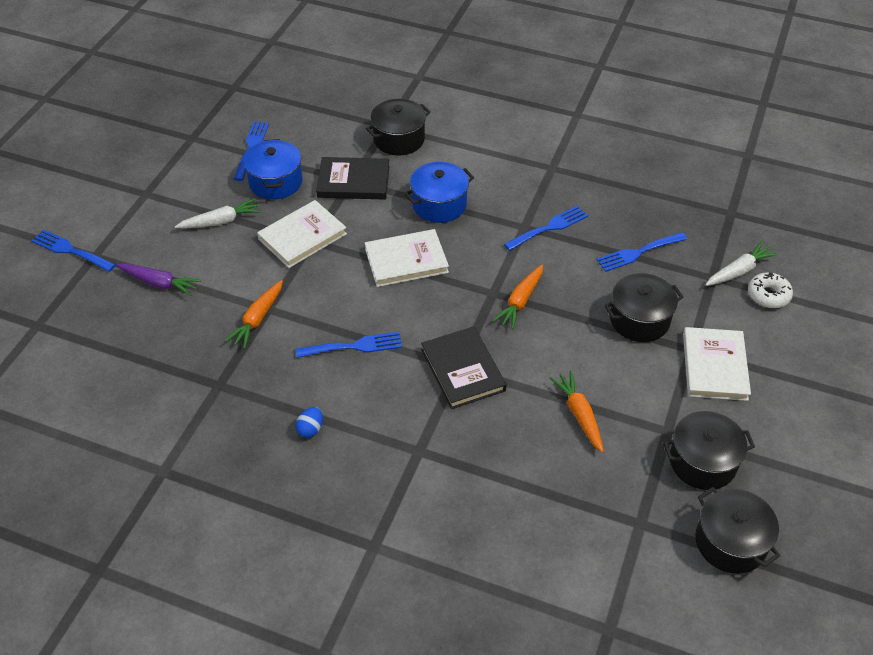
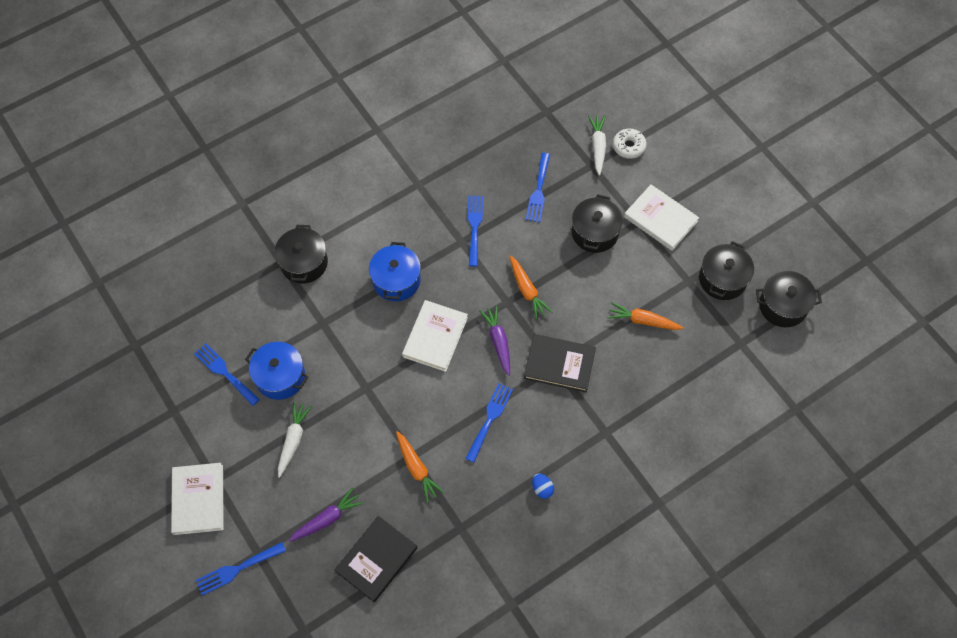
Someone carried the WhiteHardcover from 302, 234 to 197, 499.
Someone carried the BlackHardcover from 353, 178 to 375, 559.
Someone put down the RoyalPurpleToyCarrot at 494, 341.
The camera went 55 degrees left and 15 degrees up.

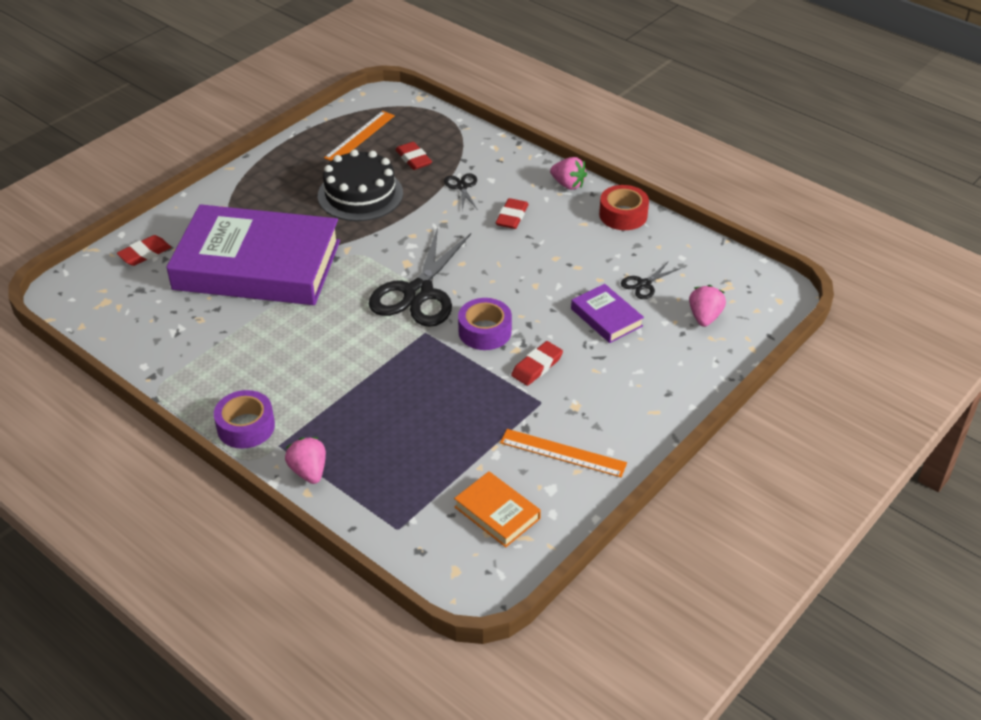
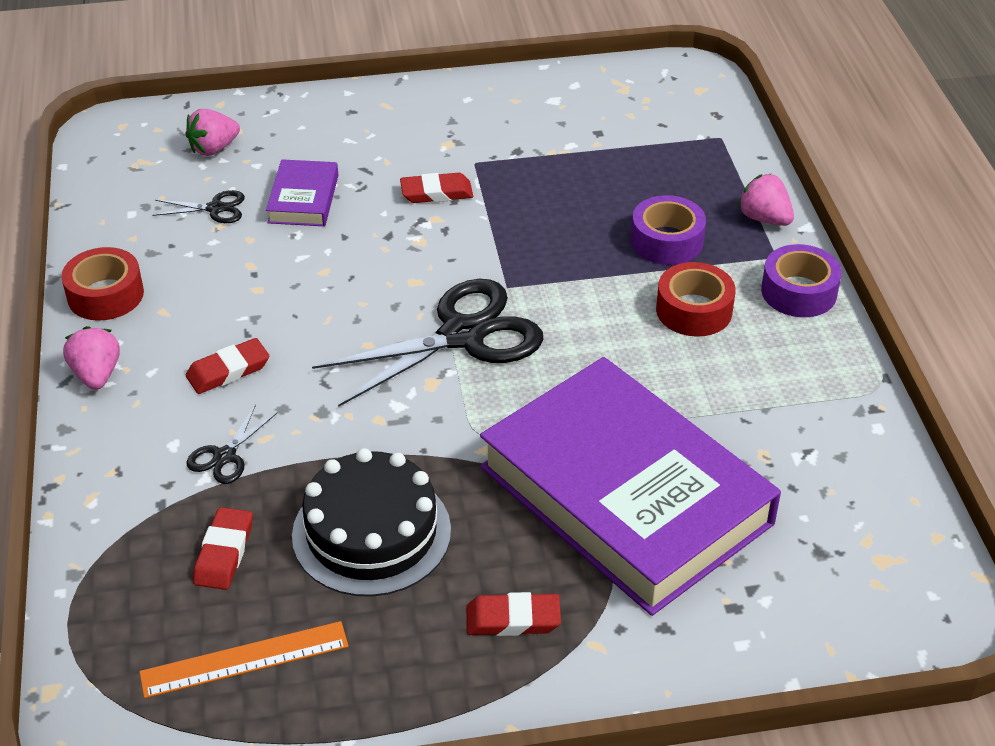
Someone carried the ScarletGumEraser from 144, 250 to 514, 614.
Someone carried the RoyalPurpleTape from 485, 324 to 668, 230.
Someone put down the ScarletTape at 696, 299.
Someone rotated the RosePinkBerry at 305, 460 by 120 degrees clockwise.
Someone took away the OrangeHardcover at 497, 509.
Someone took away the OrangeRuler at 563, 453.
The camera went 140 degrees left and 0 degrees up.

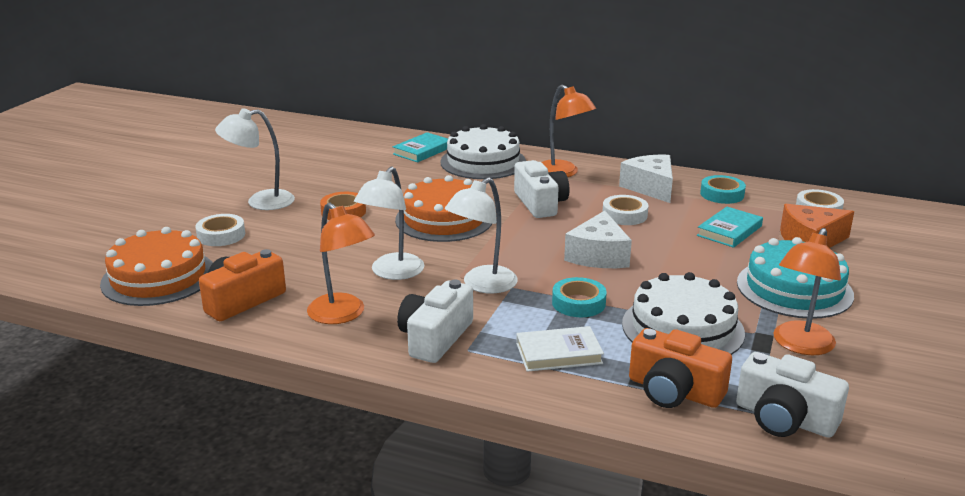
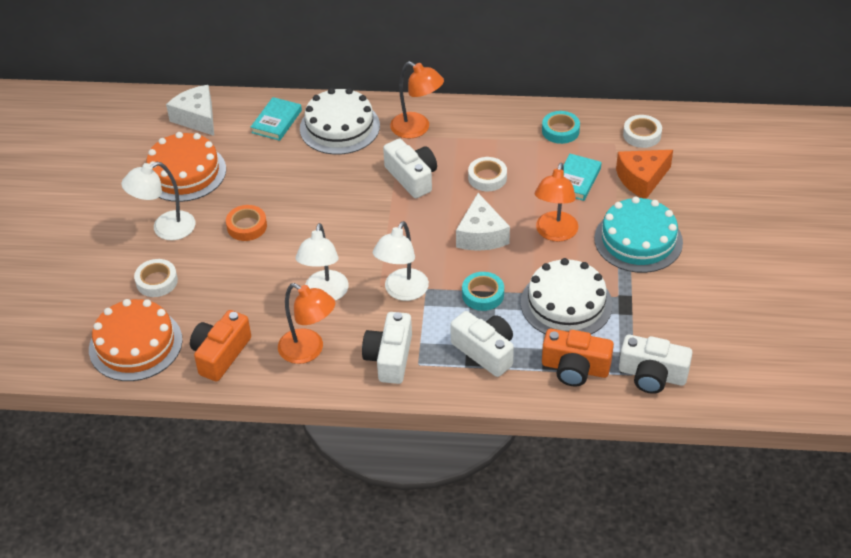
Someone carried the OrangeGateau from 443, 208 to 186, 167.
Someone carried the WhiteCheeseWedge from 646, 179 to 190, 110.
Someone swapped the WhiteHardcover at 560, 349 for the WhiteCamera at 482, 344.
Someone carried the OrangeLamp from 807, 291 to 556, 202.
The camera went 15 degrees left and 20 degrees up.

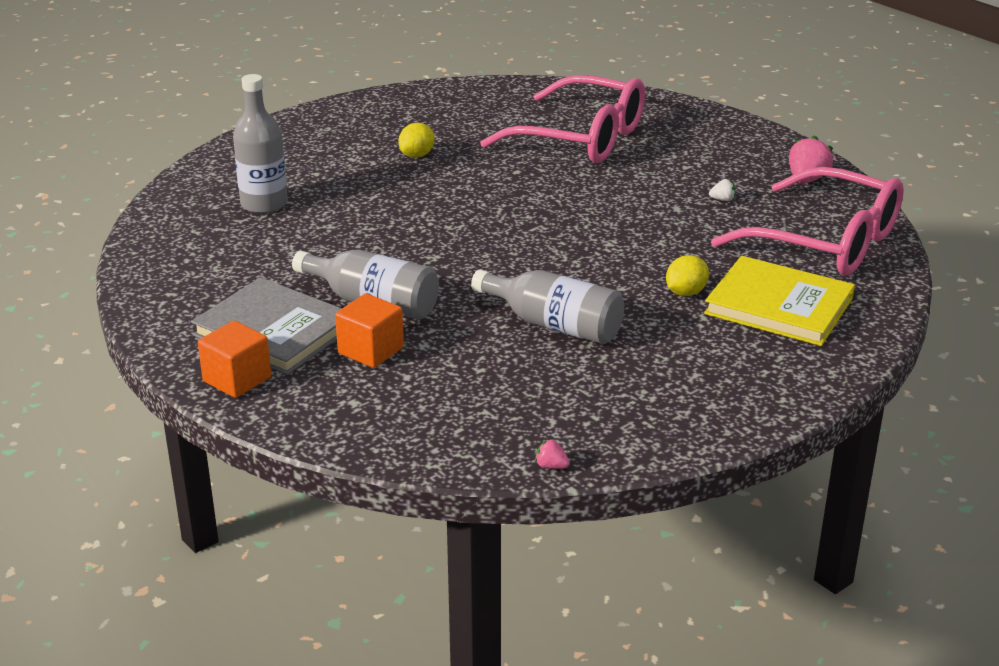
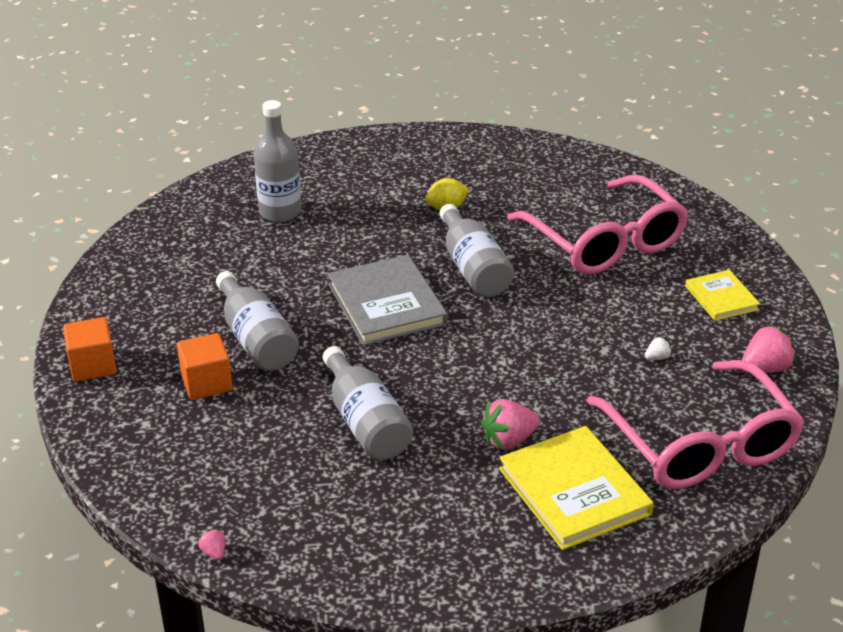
Someone carried the GrayHardcover from 266, 326 to 387, 300.
Someone put down the GrayBottle at 476, 250.
Someone swapped the YellowToyLemon at 687, 275 for the RosePinkBerry at 510, 424.
Someone rotated the WhiteBerry at 722, 190 by 60 degrees counterclockwise.
Someone put down the YellowHardcover at 722, 295.
The camera went 35 degrees right and 5 degrees up.

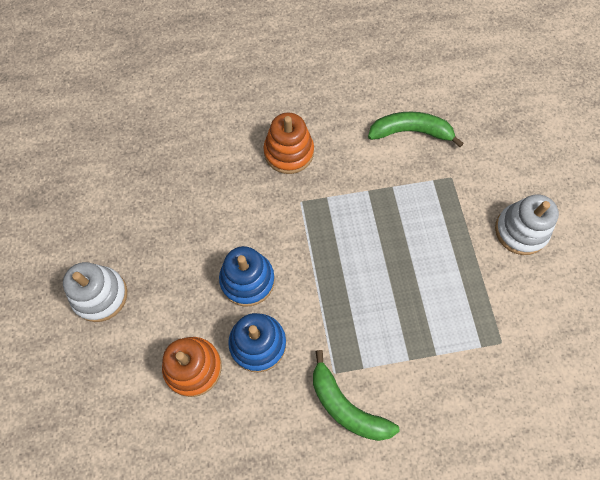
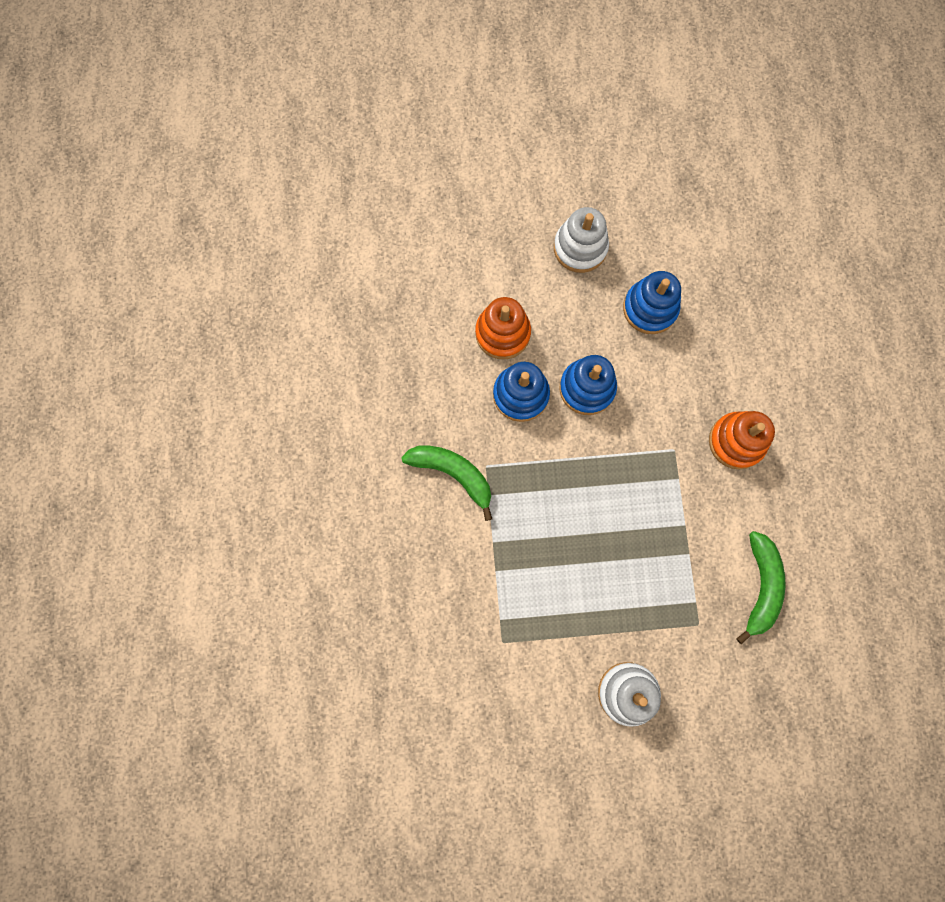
Someone rotated the LeafGreenBanana at 356, 395 by 75 degrees clockwise.
Someone put down the CobaltRingStacker at 652, 302.
The camera went 95 degrees right and 10 degrees up.

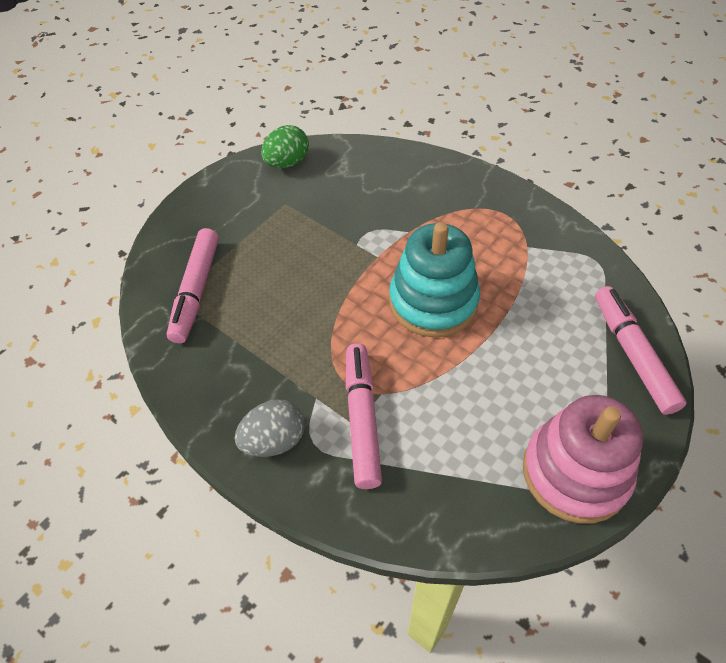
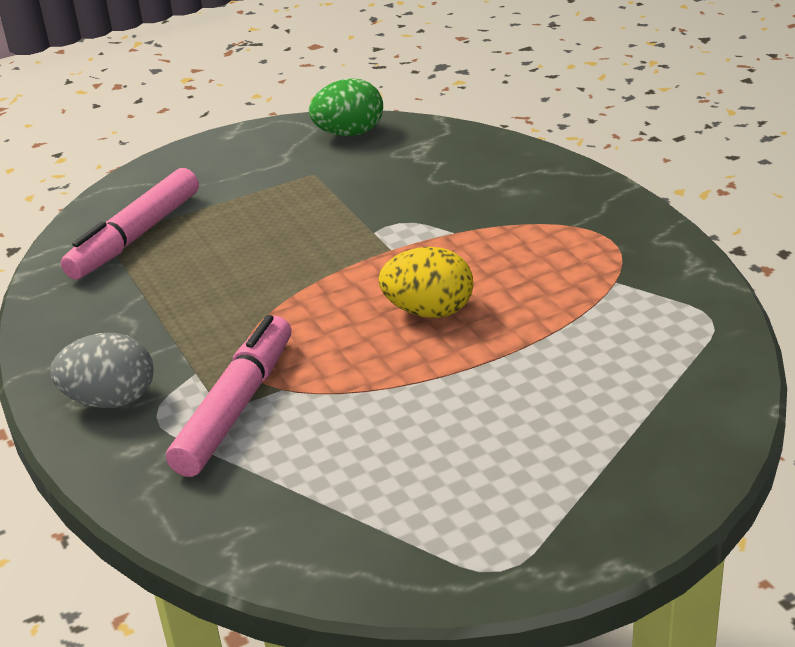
Someone swapped the TealRingStacker at 434, 279 for the YellowEggShape at 426, 282.
Someone took away the RosePinkRingStacker at 583, 459.
Someone took away the RosePinkFeltPen at 641, 350.
The camera went 25 degrees right and 20 degrees down.

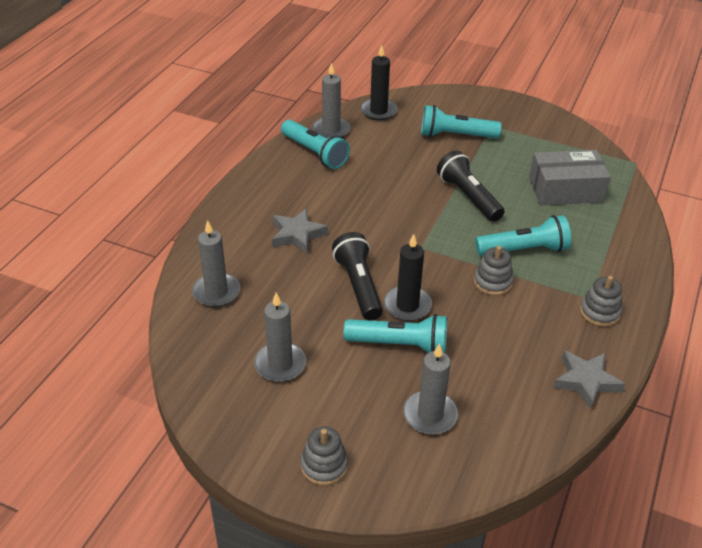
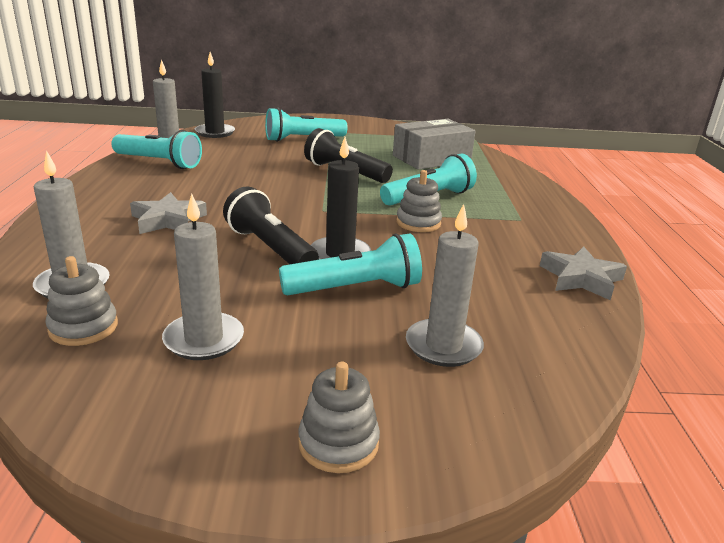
Someone carried the GrayRingStacker from 601, 301 to 81, 301.
The camera went 25 degrees left and 15 degrees down.

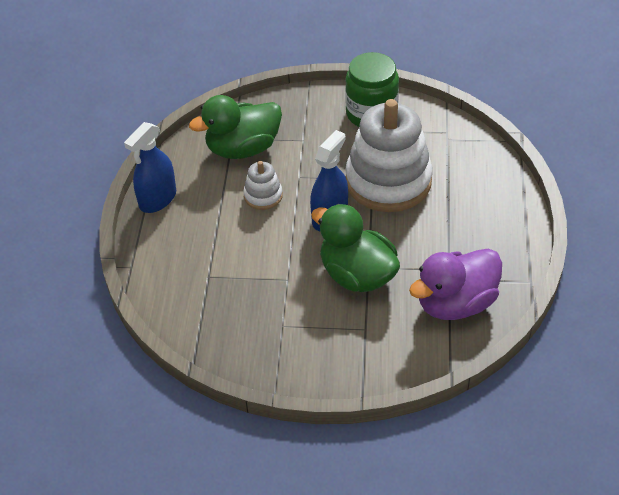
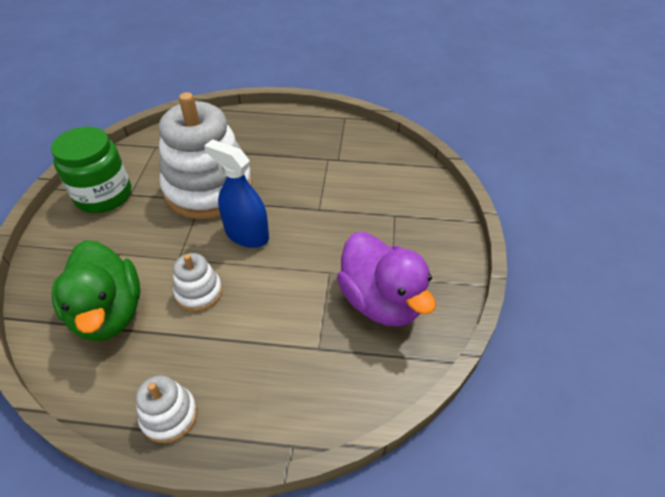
Someone swapped the CobaltSprayCleaner at 150, 167 for the WhiteRingStacker at 166, 409.
Someone carried the RoyalPurpleRubberDuck from 455, 284 to 386, 279.
Someone took away the LeafGreenRubberDuck at 355, 248.
The camera went 90 degrees left and 0 degrees up.

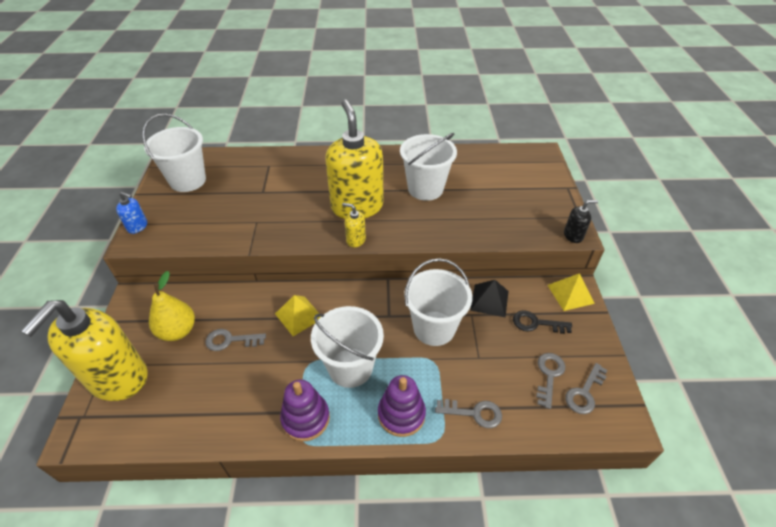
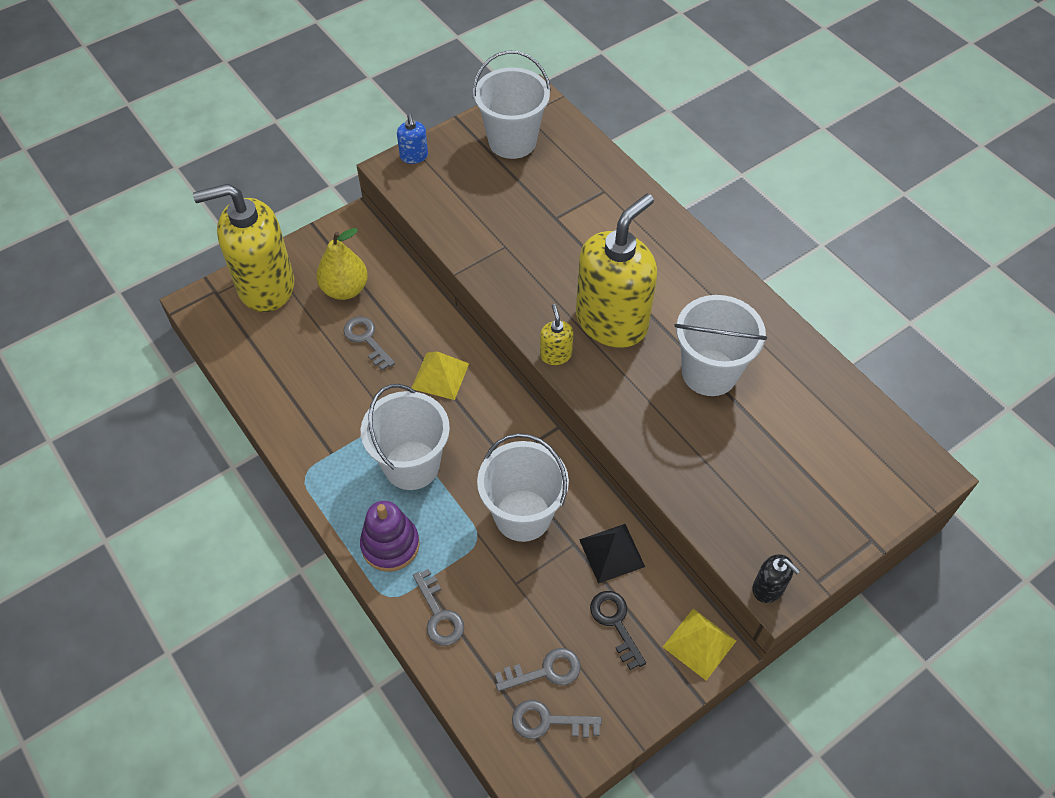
Someone took away the RoyalPurpleRingStacker at 305, 410.
The camera went 55 degrees right and 10 degrees up.

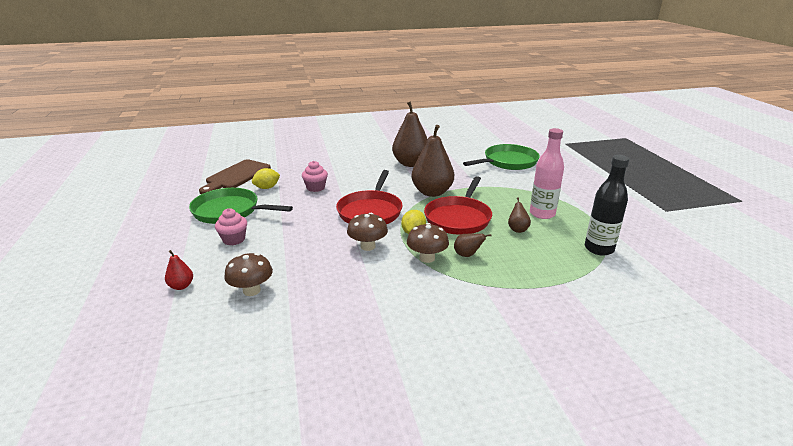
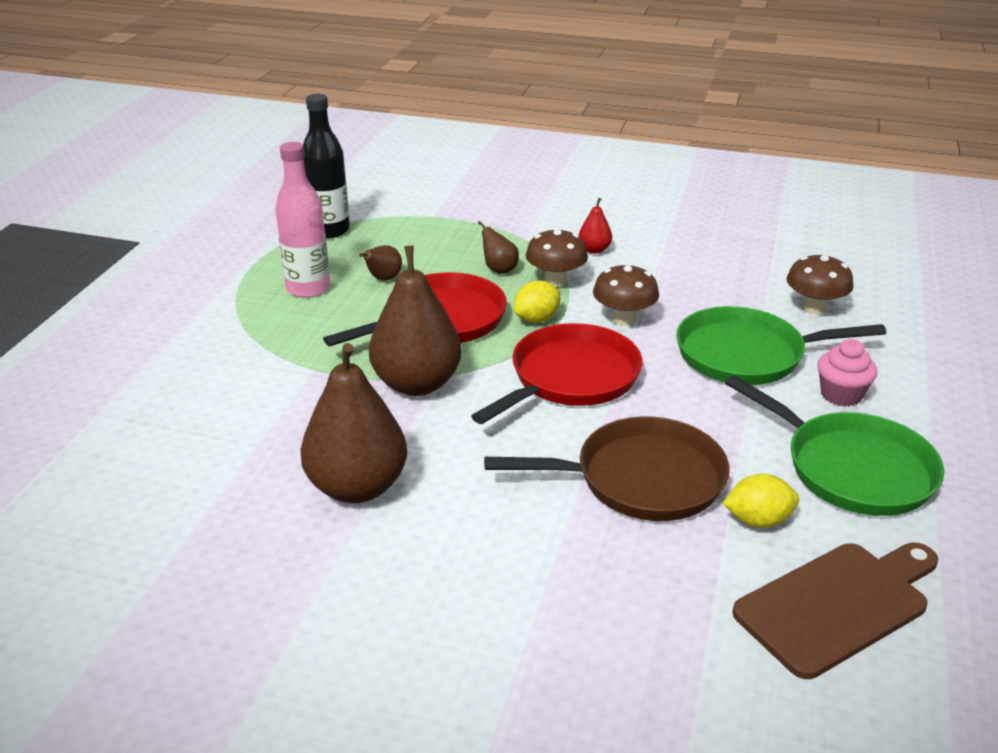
Someone swapped the RosePinkFairyCake at 315, 176 for the RussetFryingPan at 606, 468.
Someone carried the ScarletToyPear from 179, 270 to 595, 226.
Someone carried the LeafGreenFryingPan from 501, 157 to 781, 345.
The camera went 150 degrees left and 5 degrees up.

